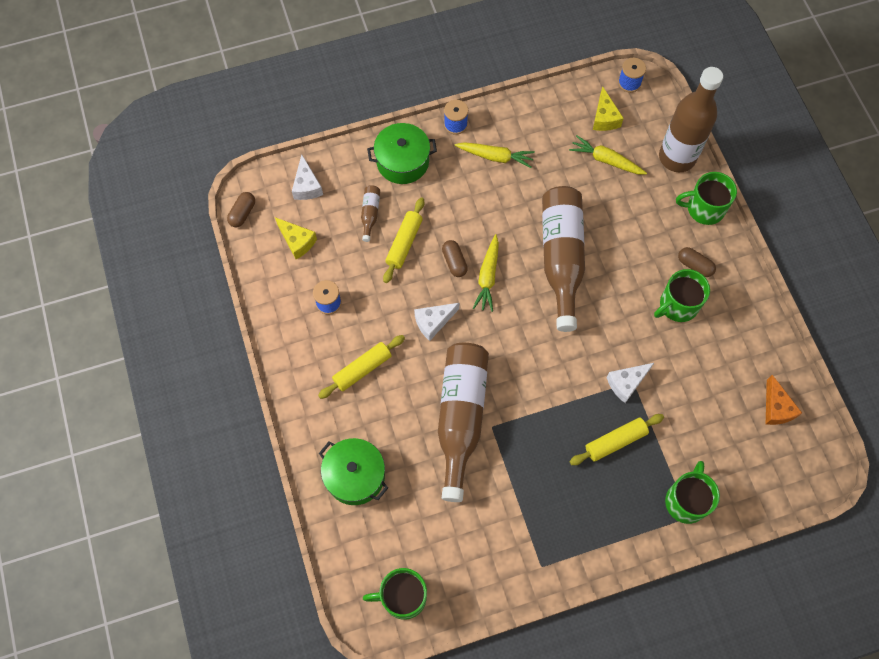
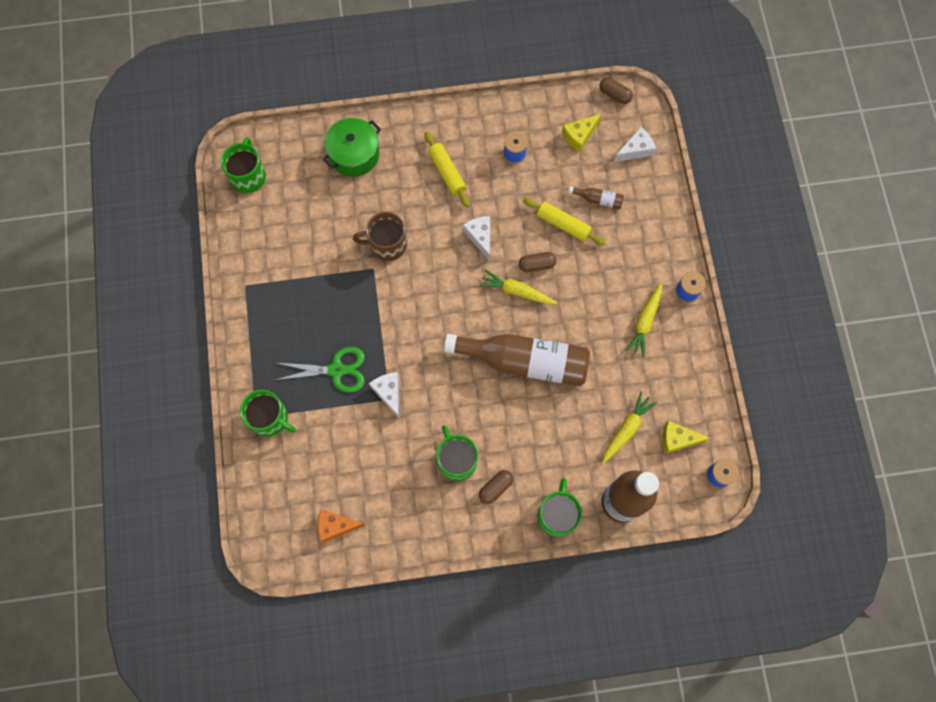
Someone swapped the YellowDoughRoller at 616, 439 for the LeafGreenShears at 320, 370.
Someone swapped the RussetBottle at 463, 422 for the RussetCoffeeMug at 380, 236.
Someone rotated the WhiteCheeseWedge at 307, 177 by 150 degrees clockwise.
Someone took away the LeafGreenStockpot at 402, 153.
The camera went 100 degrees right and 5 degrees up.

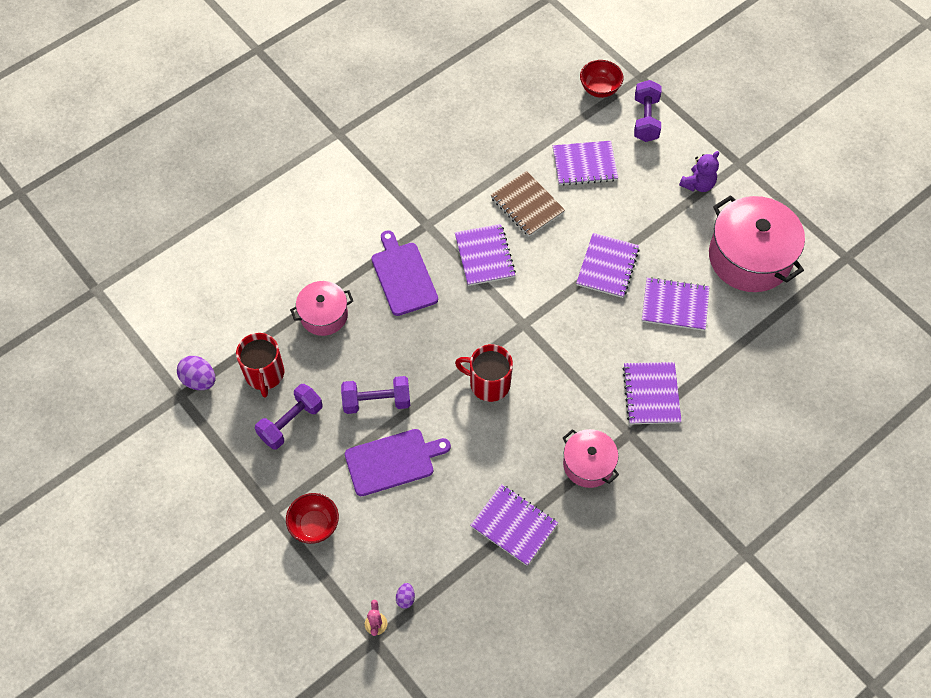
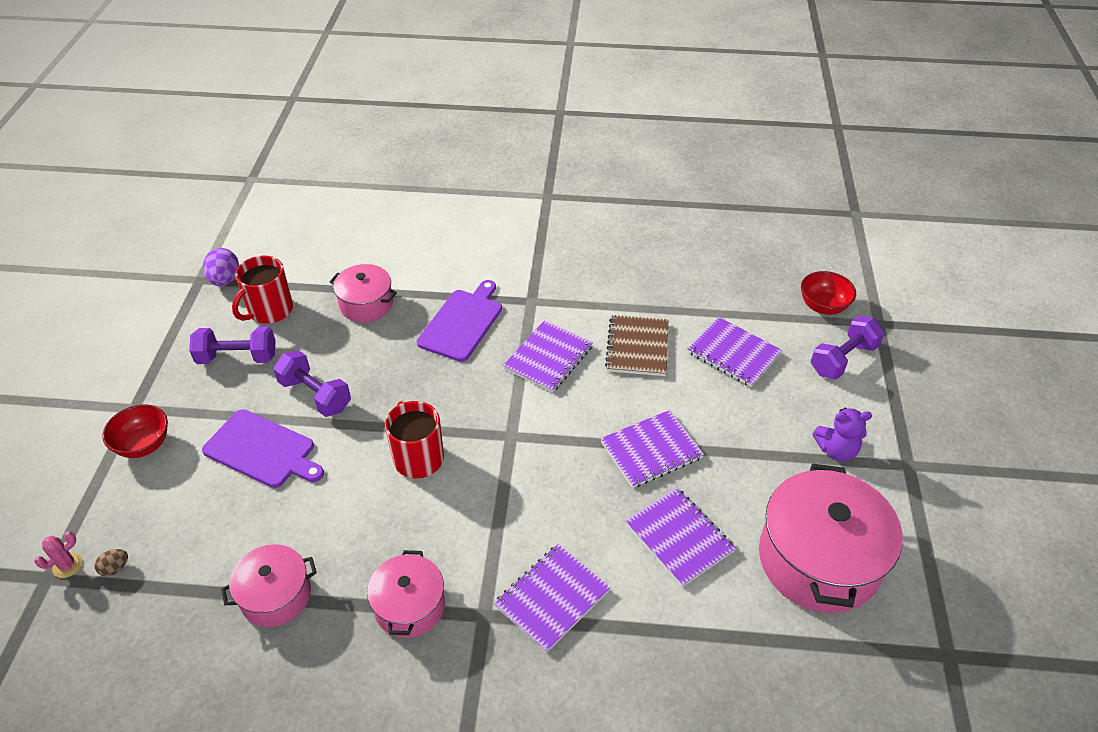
Someone repainted the RoyalPurpleEggShape at 405, 596, which became the RussetEggShape at 111, 562.
Someone swapped the RoyalPurpleNotepad at 514, 525 for the RosePinkStockpot at 269, 585.
The camera went 45 degrees right and 15 degrees down.

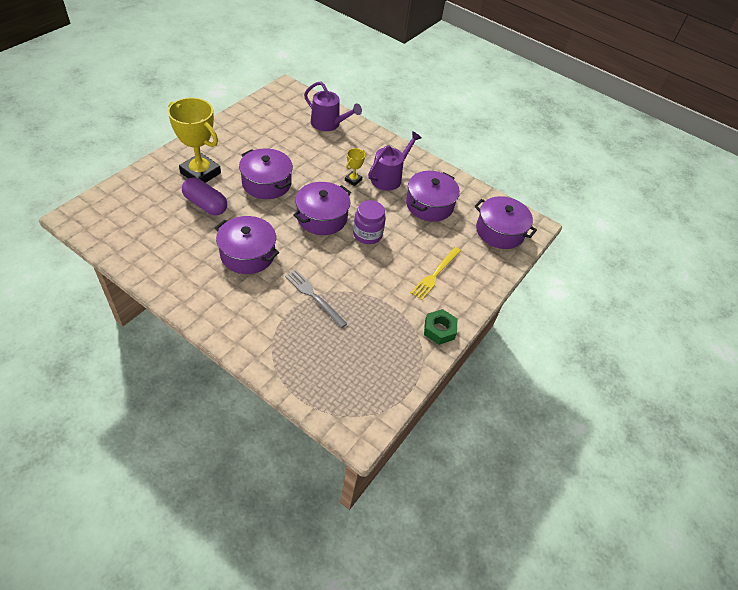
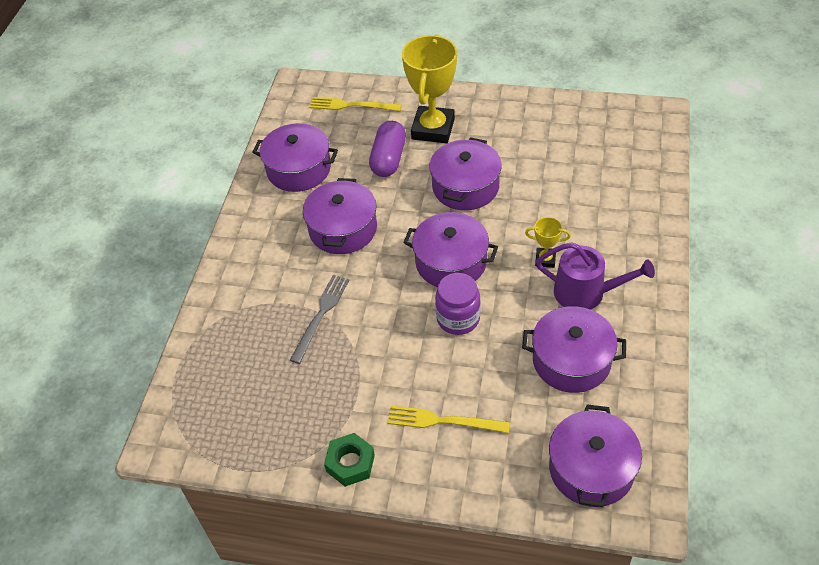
Someone put down the RoyalPurpleStockpot at 295, 157.
Someone put down the YellowFork at 355, 104.
Someone took away the RoyalPurpleWateringCan at 333, 106.
The camera went 75 degrees right and 0 degrees up.

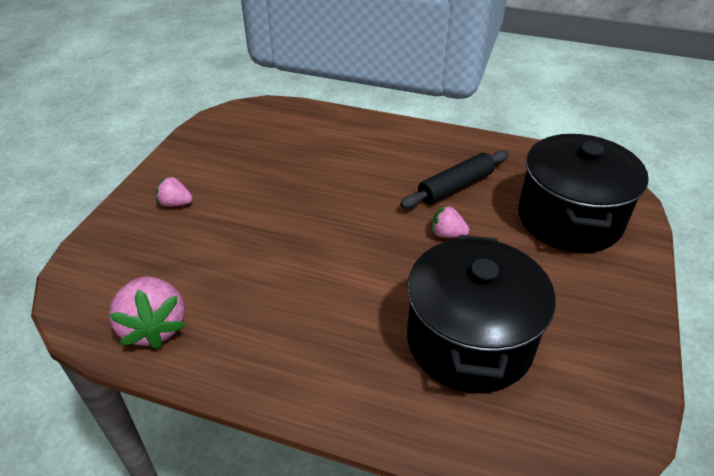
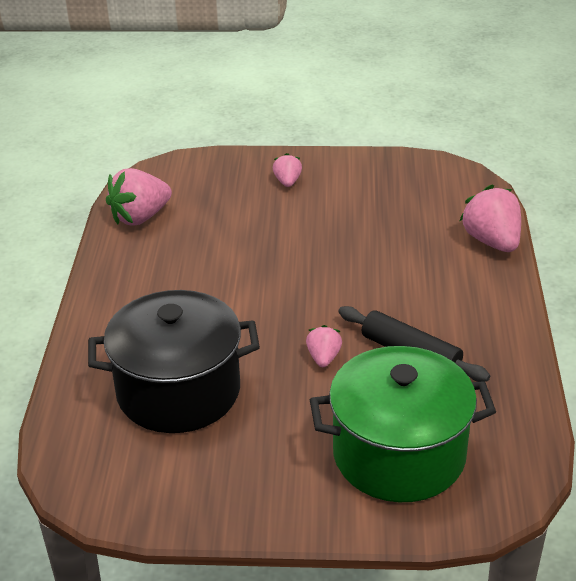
Someone repainted the BlackStockpot at 583, 193, which became the LeafGreenStockpot at 403, 424.
Someone put down the RosePinkBerry at 490, 218.
The camera went 75 degrees right and 5 degrees down.

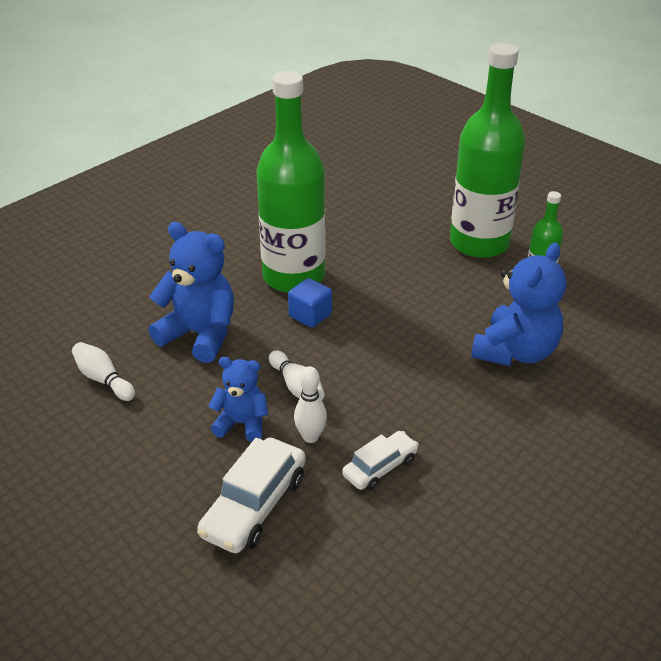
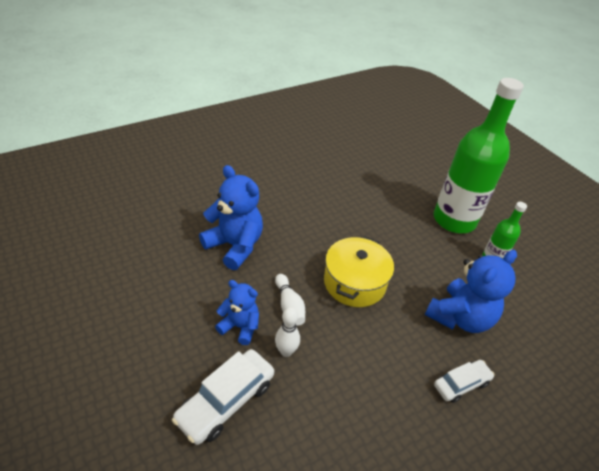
Someone put down the YellowStockpot at 359, 271.
Someone carried the WhiteAutomobile from 380, 461 to 464, 381.
Someone took away the WhiteBowlingPin at 103, 371.
Someone took away the LeafGreenBottle at 291, 182.
Someone took away the CobaltSolidCube at 310, 303.
The camera went 10 degrees right and 5 degrees up.

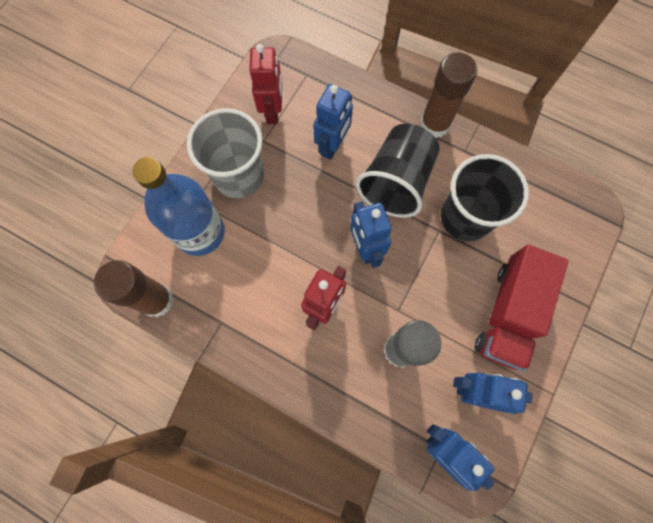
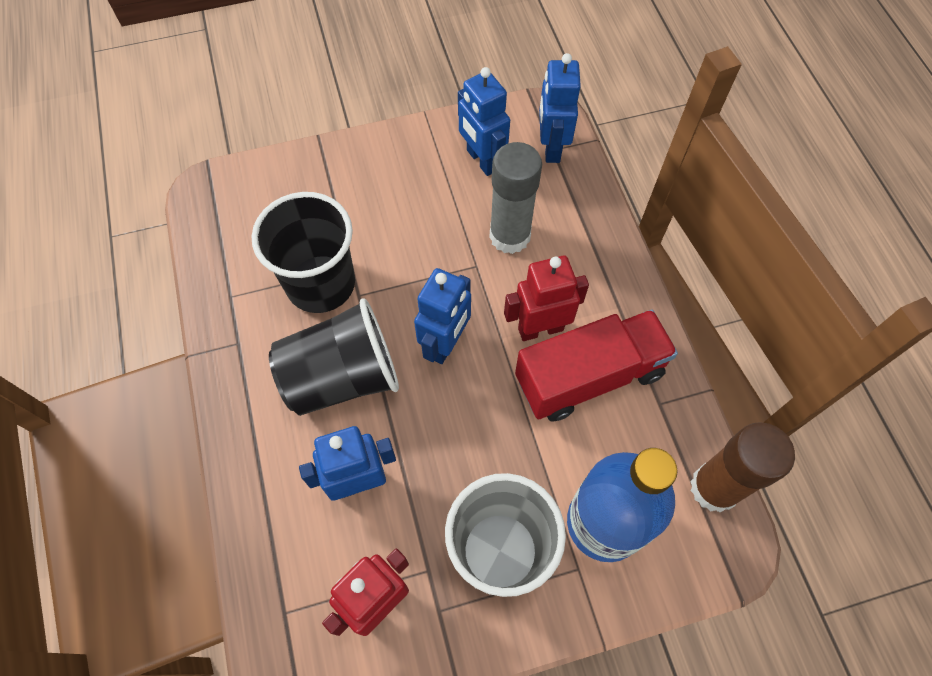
Someone carried the ScarletTruck from 522, 308 to 596, 366.
Someone took away the RussetGlue at 448, 95.
The camera went 135 degrees left and 10 degrees down.

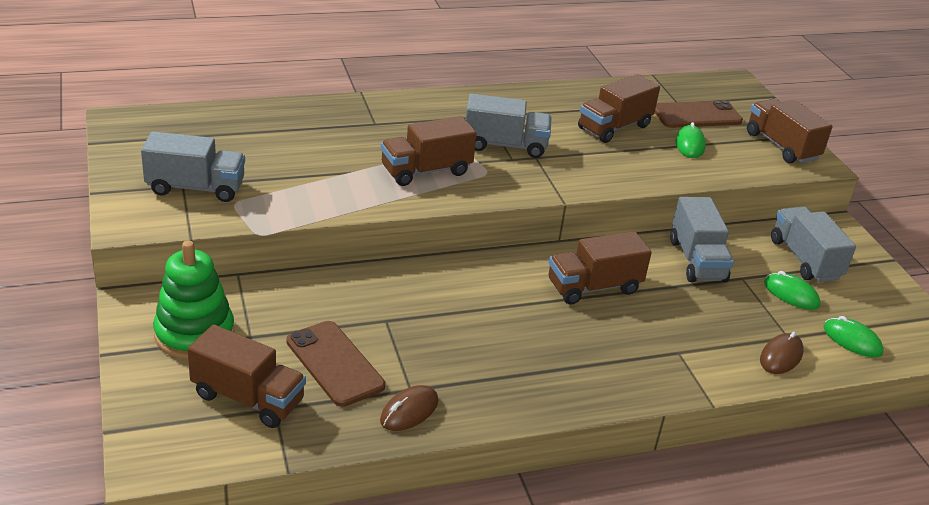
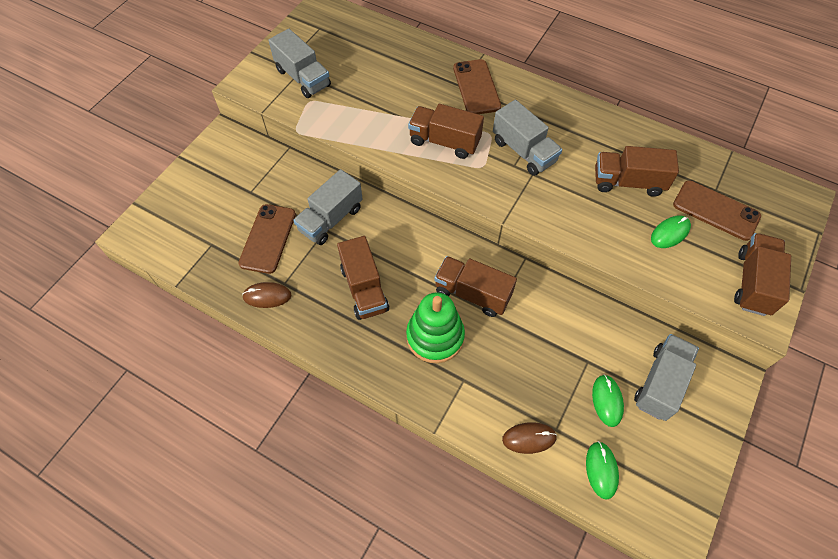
Someone carried the GrayTruck from 702, 239 to 328, 207.
Someone carried the RussetTruck from 246, 376 to 363, 278.
Someone carried the LeafGreenRingStacker from 193, 299 to 435, 327.
Someone put down the RussetPhone at 477, 86.
The camera went 50 degrees right and 25 degrees up.

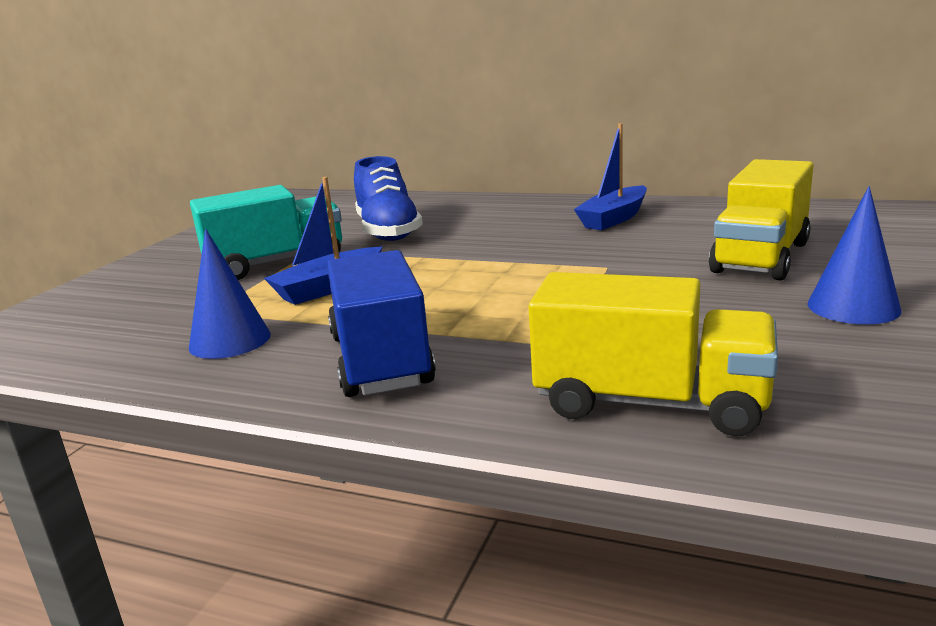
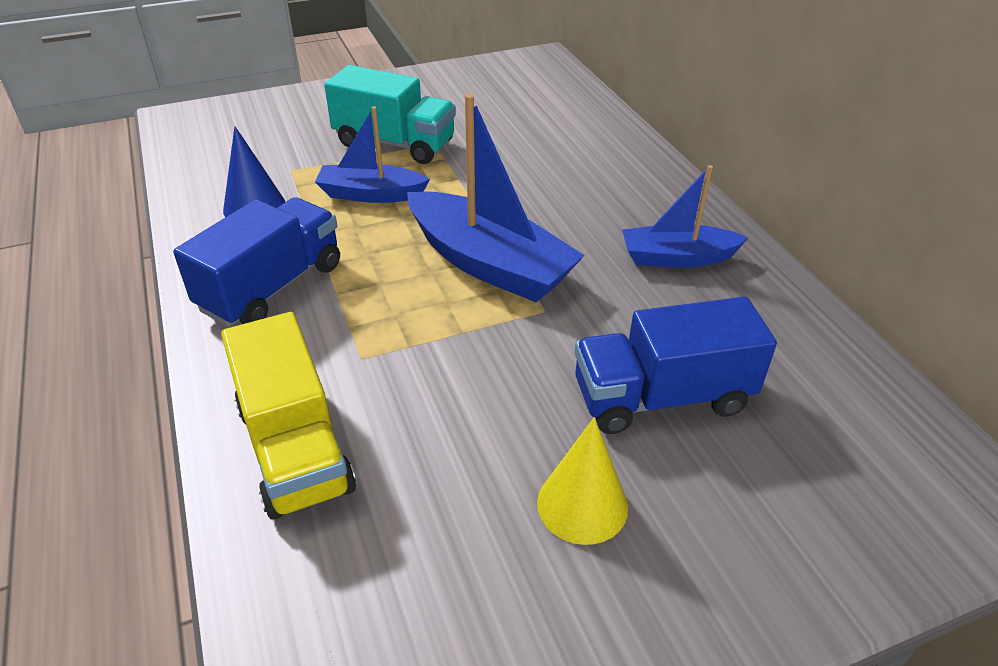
Someone put down the CobaltSailboat at 496, 198.
Someone repainted the CobaltConeShape at 854, 255, which became the YellowConeShape at 582, 481.
Someone repainted the YellowTruck at 761, 220, which became the CobaltTruck at 675, 365.
Someone took away the CobaltSneaker at 388, 198.
The camera went 45 degrees right and 20 degrees up.

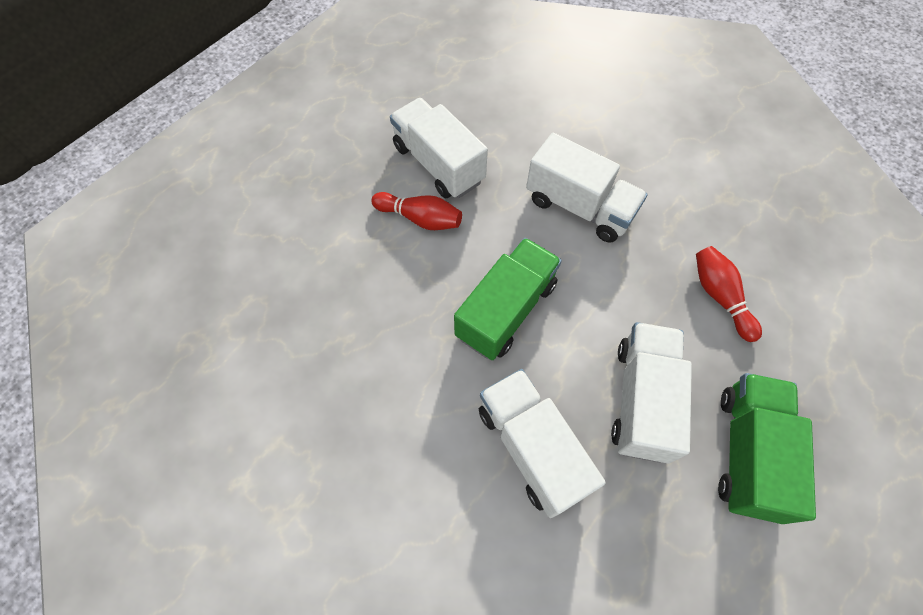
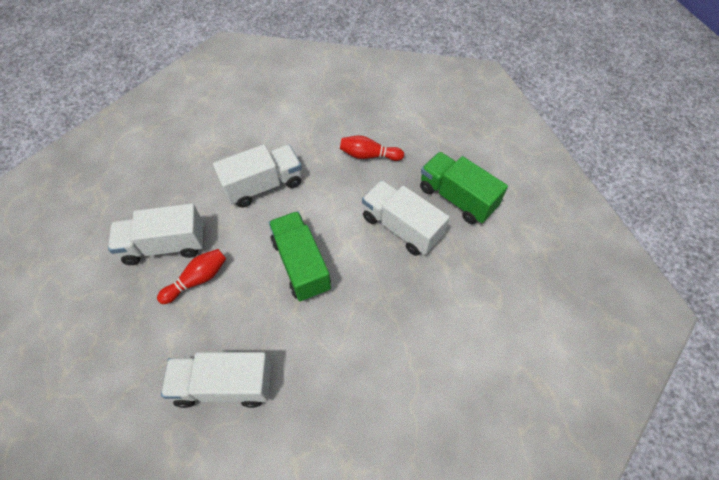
Someone carried the WhiteTruck from 542, 443 to 216, 380.
The camera went 60 degrees left and 5 degrees down.

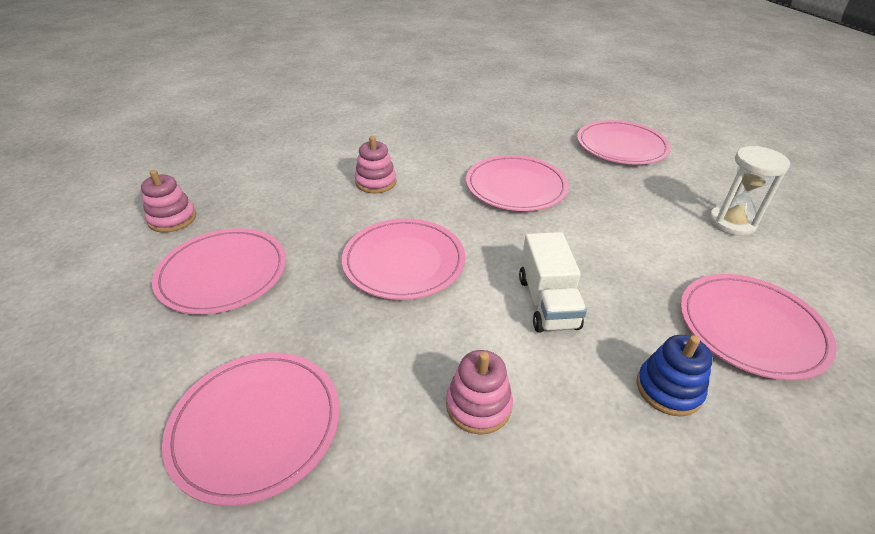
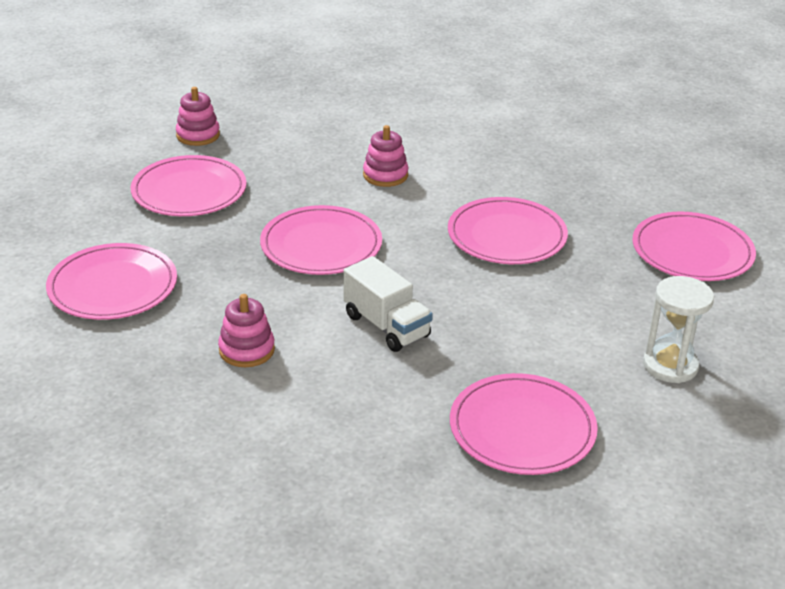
Someone rotated the WhiteTruck at 553, 282 by 75 degrees counterclockwise.
Someone took away the CobaltRingStacker at 674, 375.
The camera went 40 degrees right and 5 degrees down.

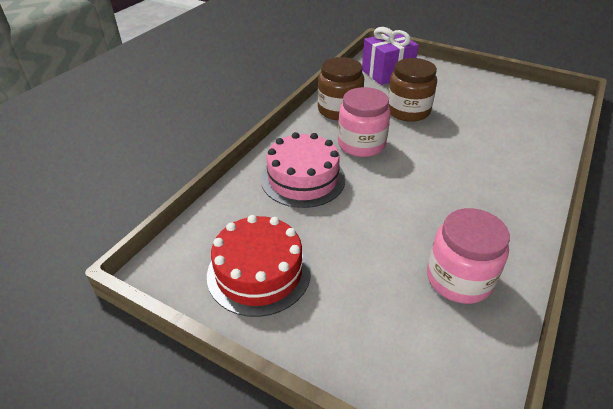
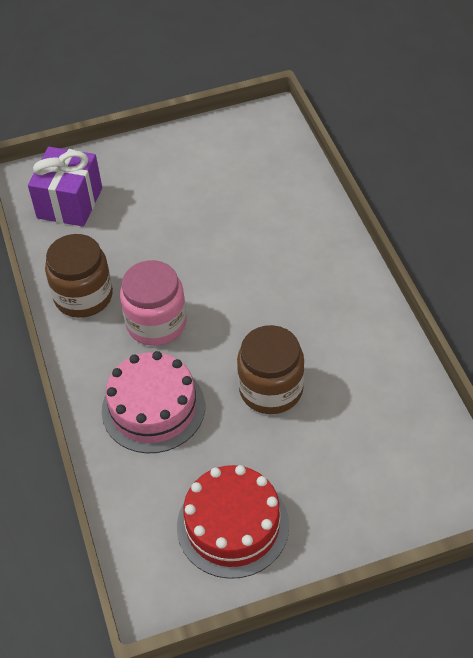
Someone carried the RussetPreserveJar from 412, 90 to 270, 369.
Someone took away the RosePinkPreserveJar at 468, 256.
The camera went 45 degrees left and 10 degrees up.

